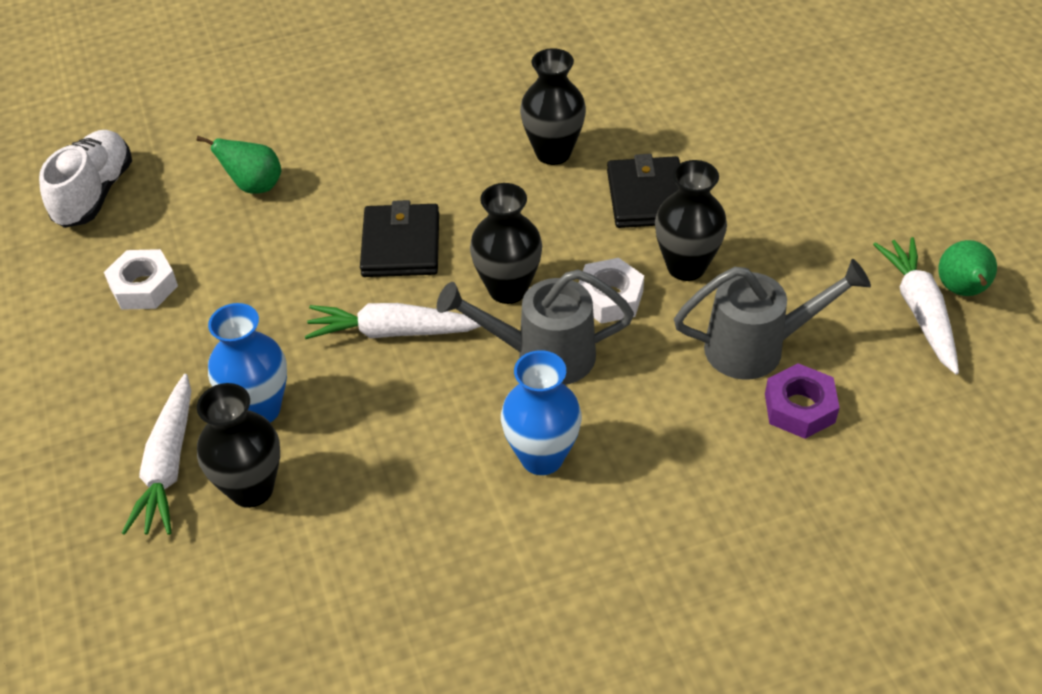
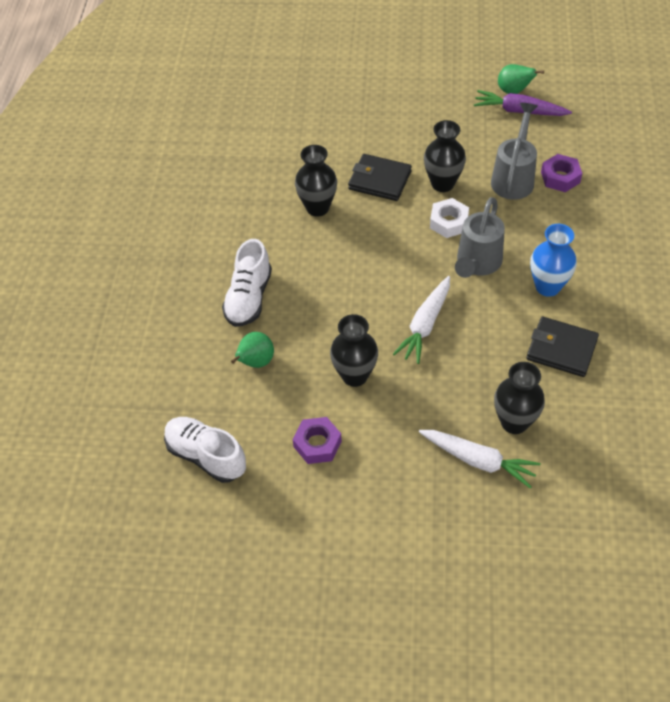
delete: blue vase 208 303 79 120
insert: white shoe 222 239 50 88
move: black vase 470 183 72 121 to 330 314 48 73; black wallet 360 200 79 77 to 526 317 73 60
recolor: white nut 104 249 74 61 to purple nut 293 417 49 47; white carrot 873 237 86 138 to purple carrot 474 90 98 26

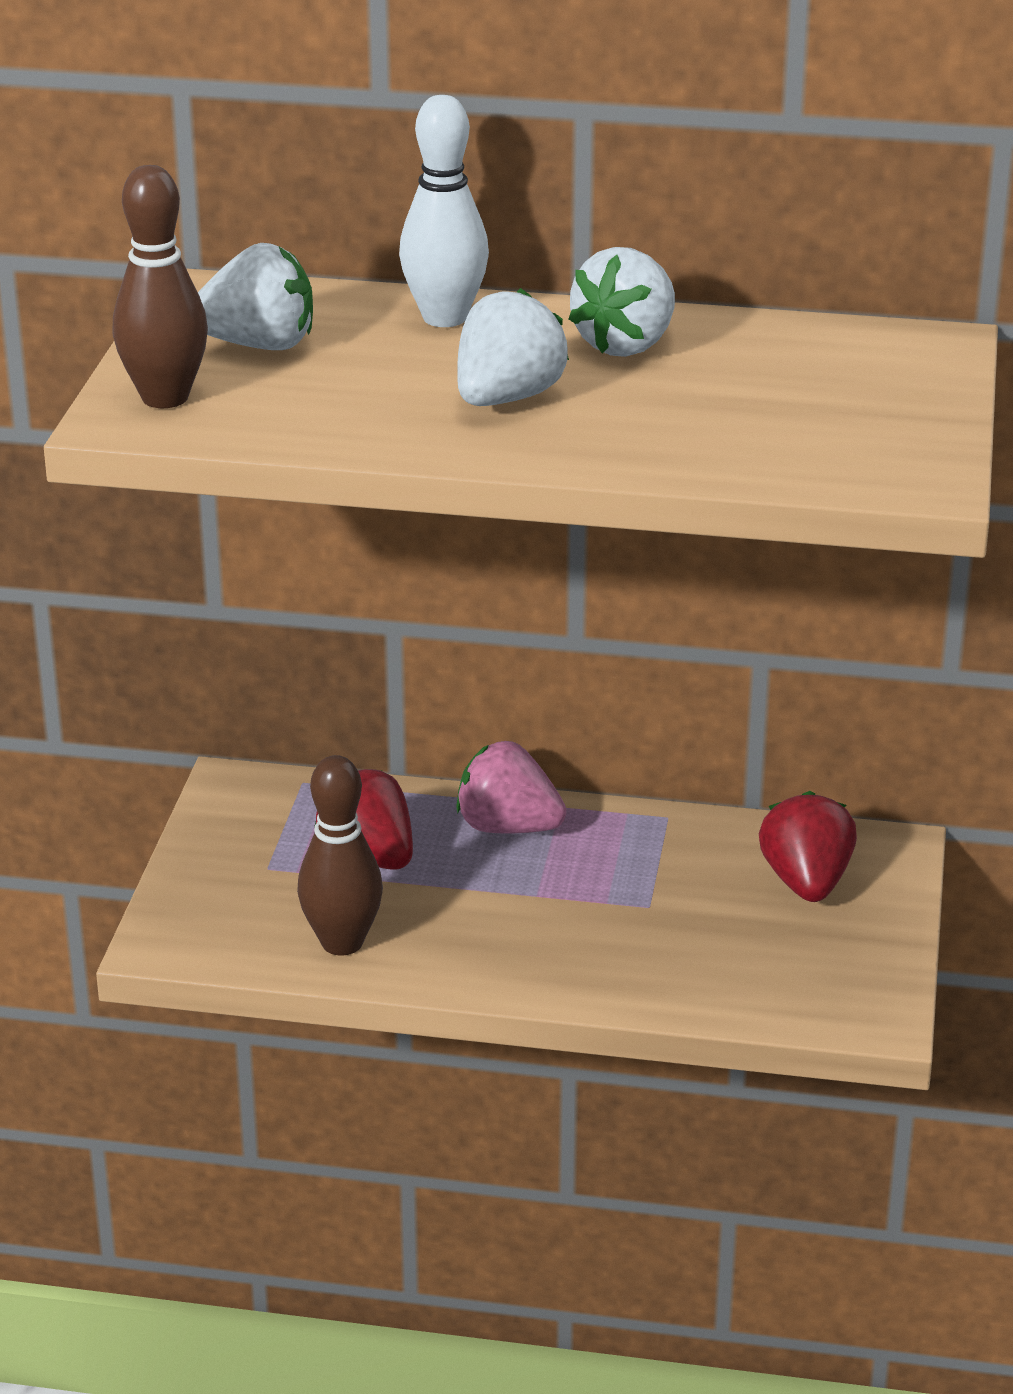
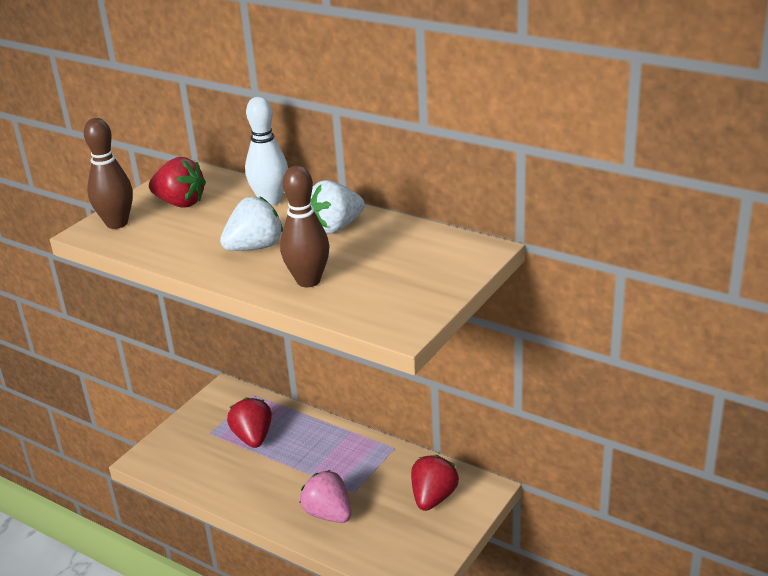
move: brown bowling pin 297 755 86 201 to 280 166 49 121; pink strawberry 456 741 111 92 to 300 470 52 53
recolor: white strawberry 198 243 115 107 to red strawberry 149 157 57 50

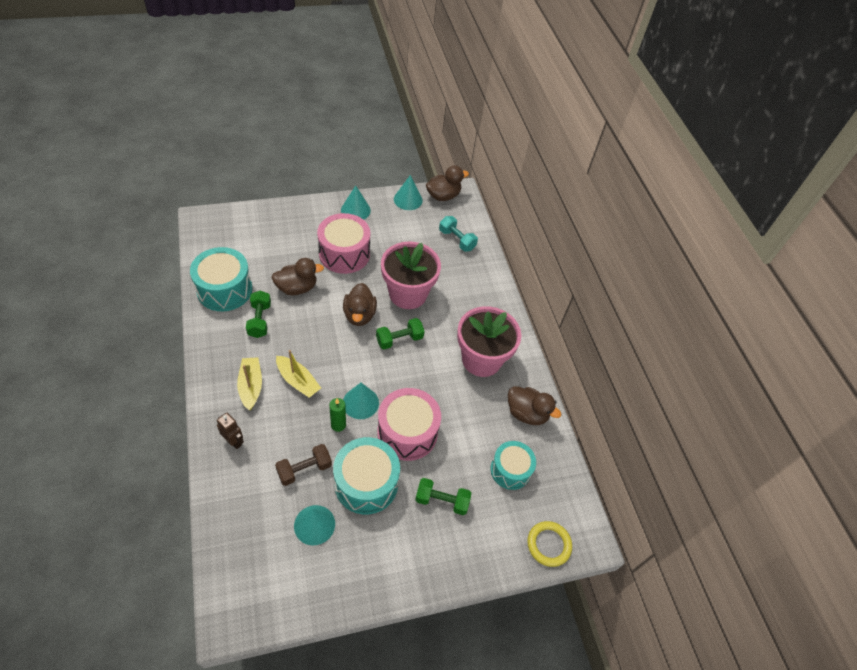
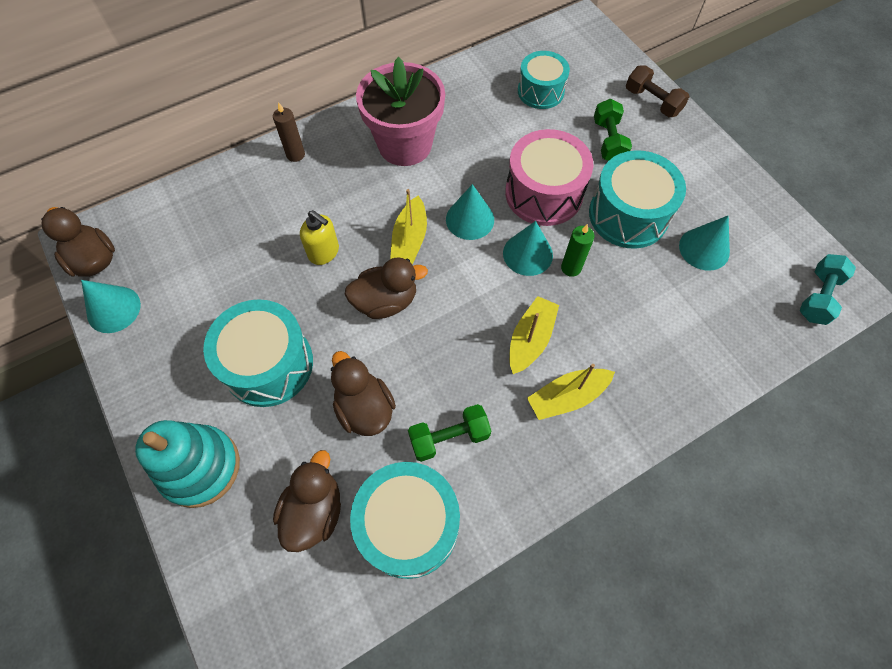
delete: brown robot 217 413 27 36; yellow ring 527 521 45 46
insert: turquoise stacking toy 135 420 105 88; brown candle 273 102 32 60
move: brown duck 508 386 54 39 to 273 450 68 102; turquoise cone 341 185 30 35 to 446 184 48 56; brown dumbbell 275 444 57 42 to 626 65 63 52; turquoise dumbbell 439 216 39 36 to 799 254 57 71
replace: pink flower pot 381 241 60 68 to yellow soap dispenser 300 210 39 55; green dumbbell 376 318 48 31 to yellow boat 390 189 37 76
recolor: pink drum 317 213 53 61 to turquoise drum 203 299 110 108

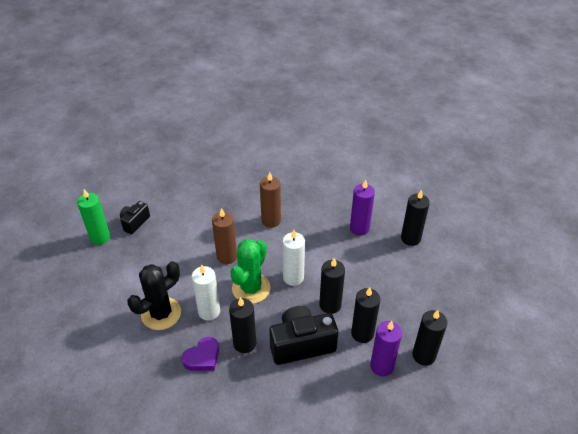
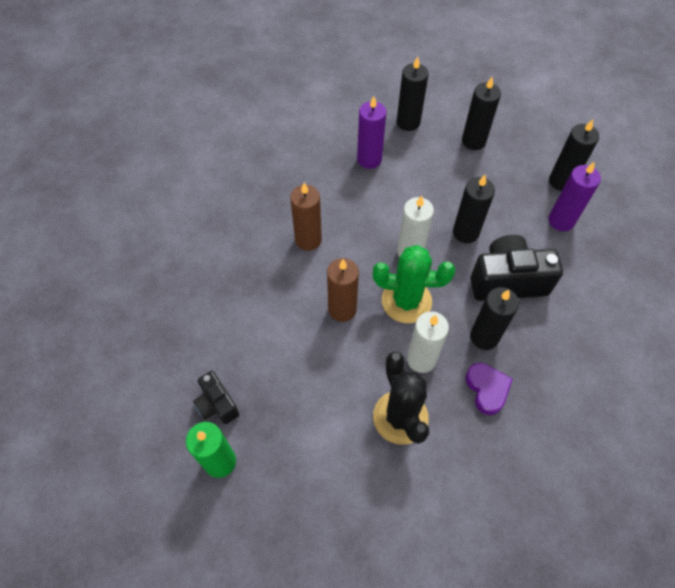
move: black candle 351 287 29 56 to 462 77 39 73
rotate: green cactus 231 239 39 65 = 373 245 82 78 45 degrees counterclockwise; black camera 269 306 69 59 = 470 235 93 66 75 degrees clockwise

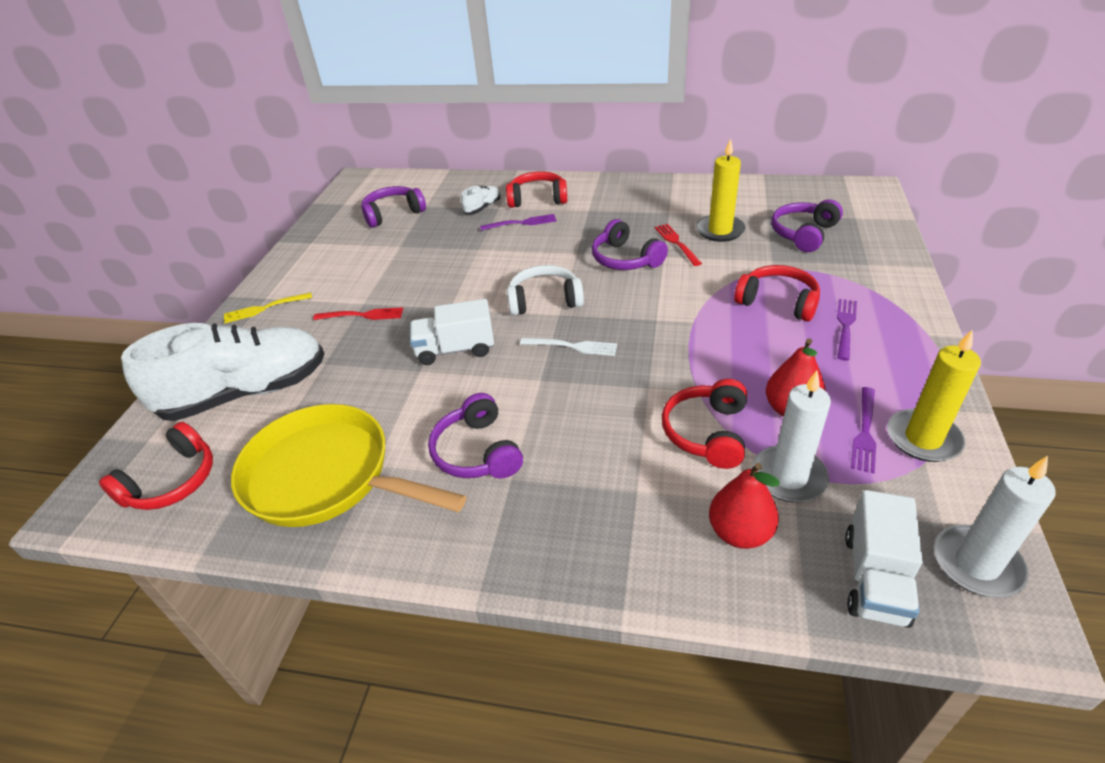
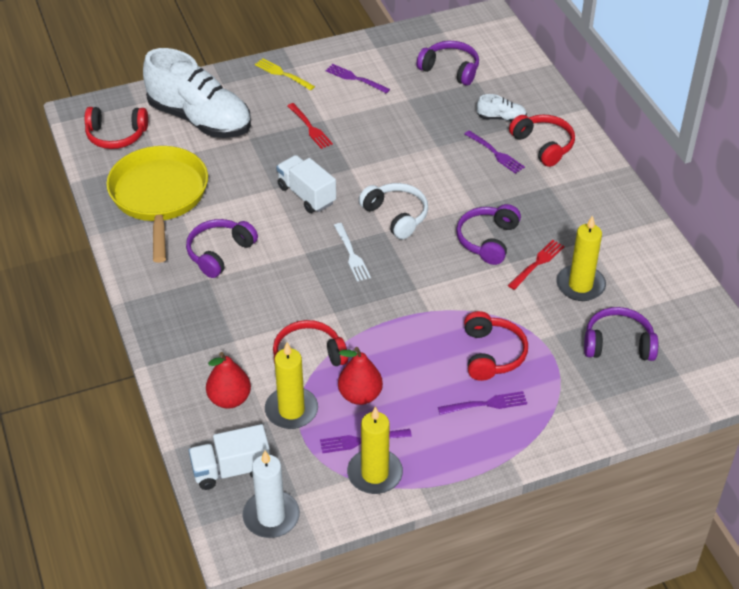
insert: purple fork 326 64 64 30
recolor: white candle 752 370 79 133 to yellow candle 265 343 53 86

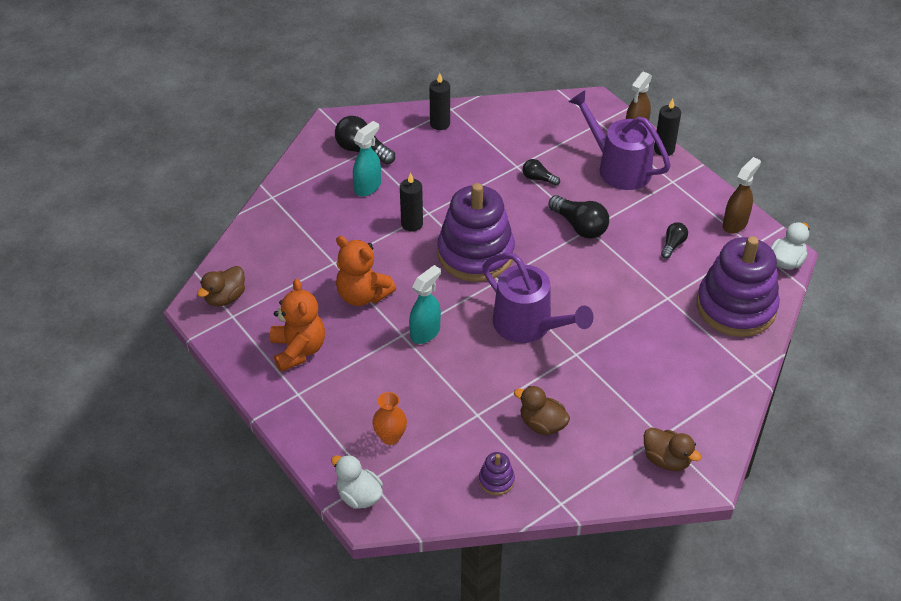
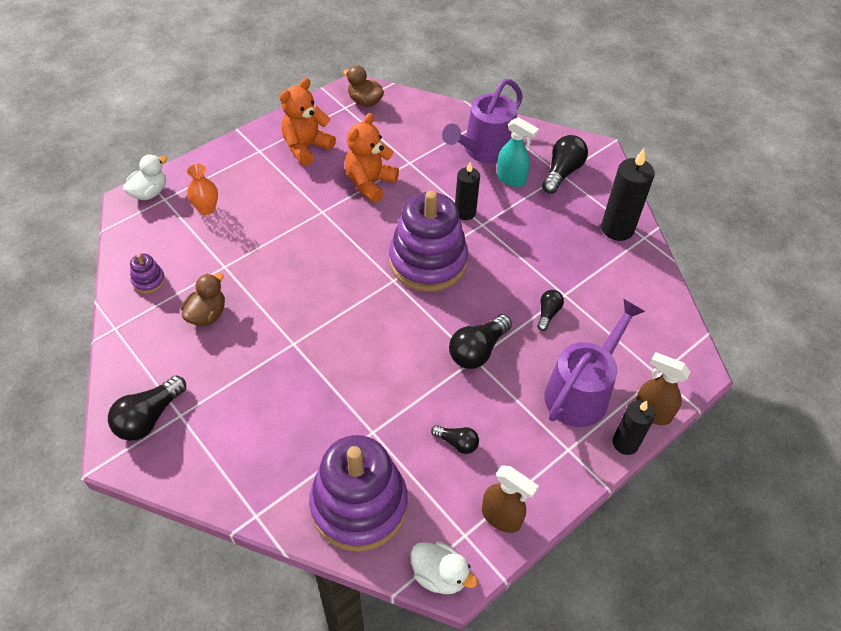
delete: turquoise spray bottle 409 265 32 79
move: purple watering can 482 253 111 90 to 442 79 81 85
replace: brown duck 644 427 57 44 to black light bulb 108 375 78 66
rotate: orange teddy bear 270 279 55 93 = 280 78 56 88 150 degrees clockwise
resize: black candle 429 73 21 57 = 601 149 54 92 x1.52

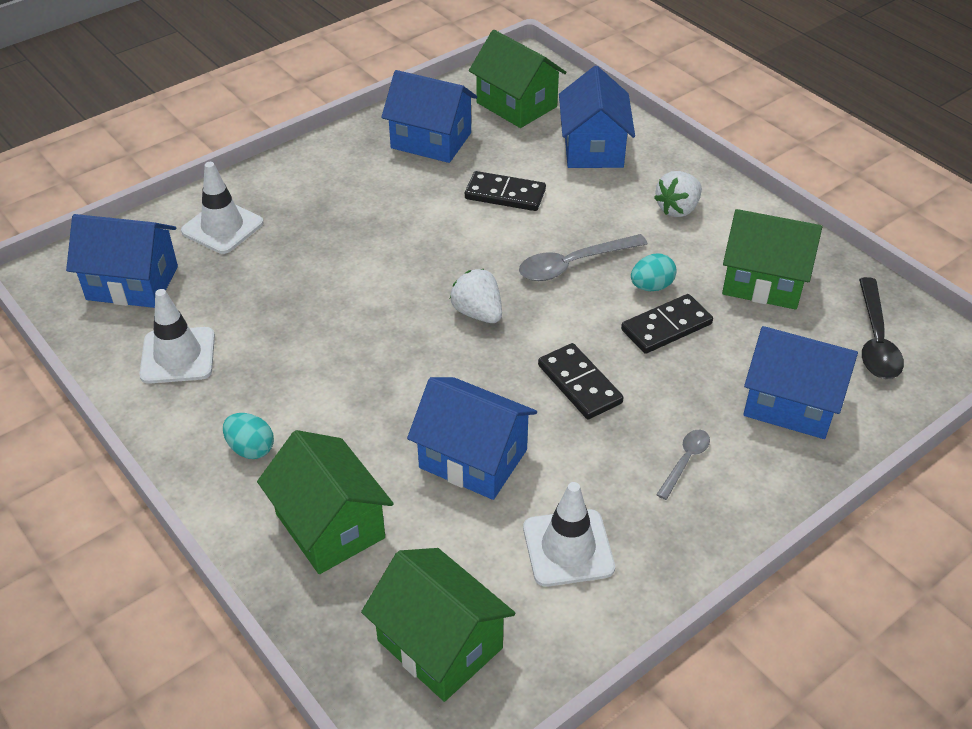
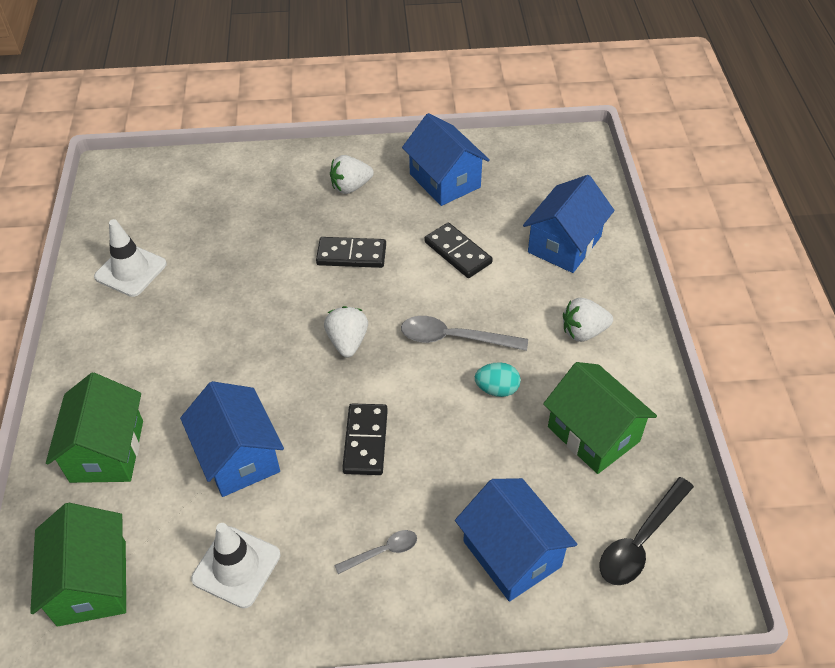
delete: blue house 66 214 112 94; white traffic cone 181 162 83 92; turquoise egg 223 413 51 46; green house 469 30 97 98
insert: white strawberry 330 155 44 39
move: black domino 621 294 92 60 to 316 237 70 31

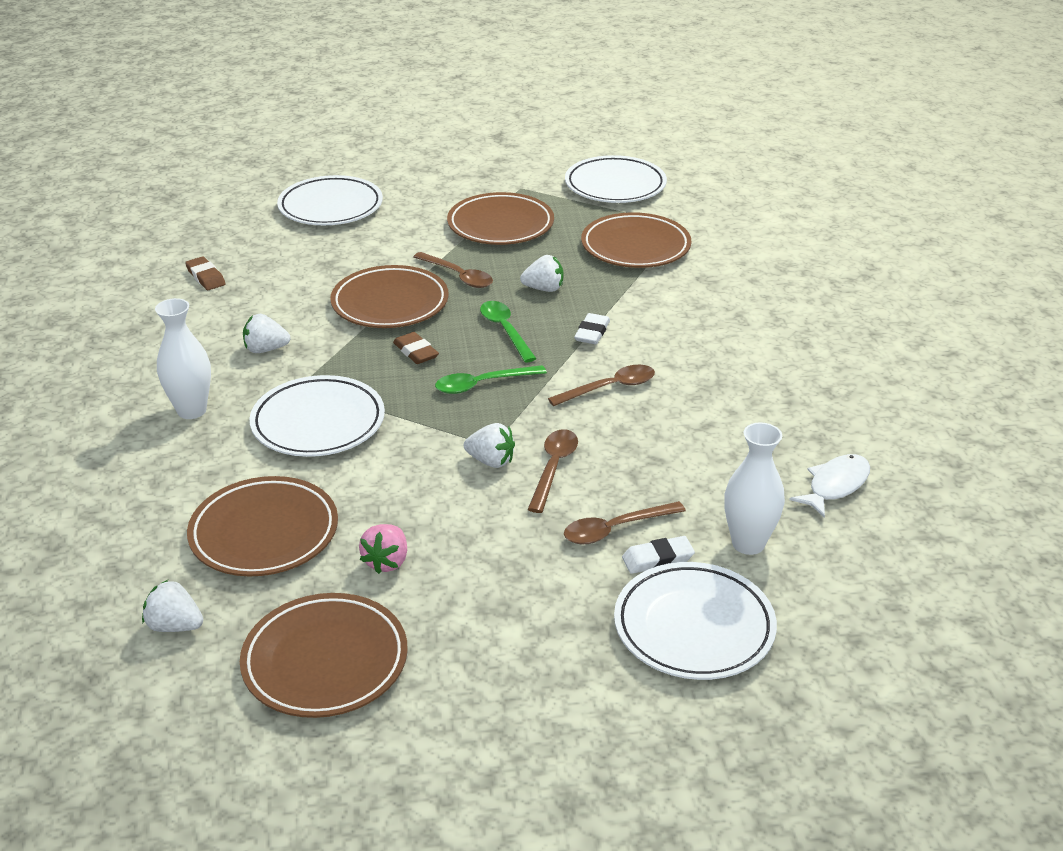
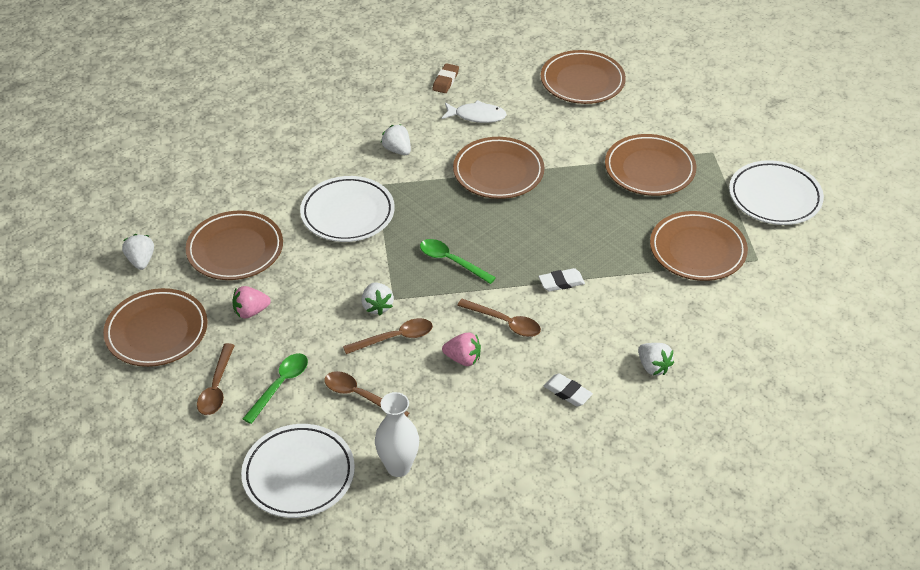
delete: white vase 155 298 56 121; brown eraser 393 332 46 32
insert: pink strawberry 442 333 39 33
move: brown spoon 413 252 80 36 to 197 343 38 72; green spoon 480 301 57 61 to 243 353 65 71; white fish 789 454 81 64 to 442 100 65 23; white eraser 622 536 73 38 to 544 373 49 34; white strawberry 520 255 43 37 to 638 343 36 32
recolor: white plate 277 175 106 50 to brown plate 541 50 85 54

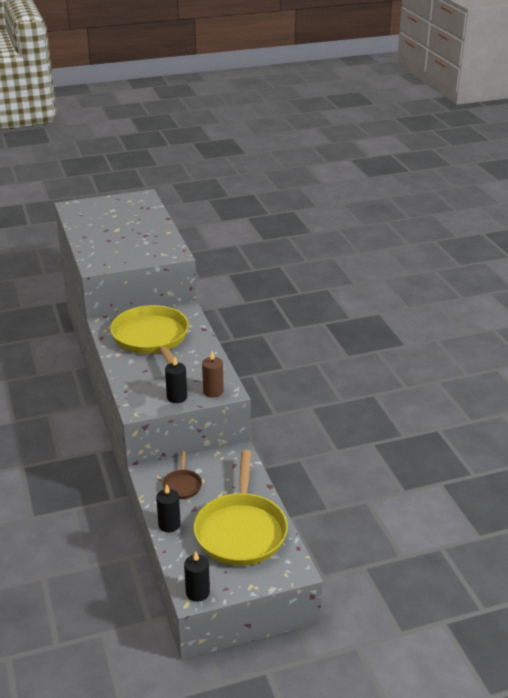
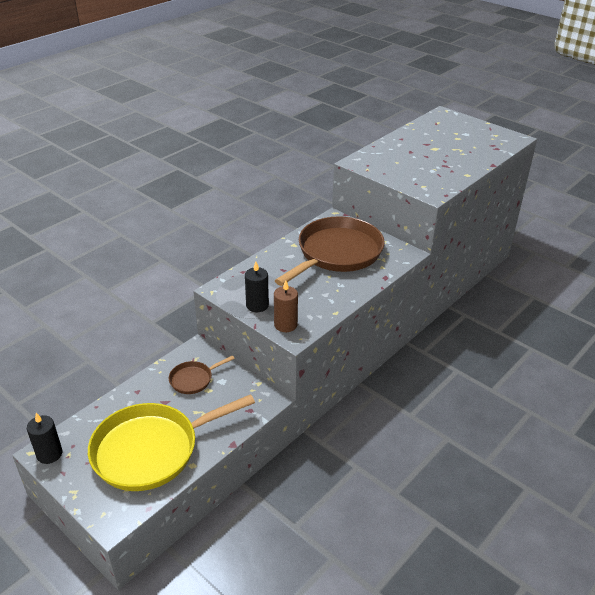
delete: black candle 156 485 25 47
recolor: yellow pan 110 305 79 59 to brown pan 275 216 110 70

